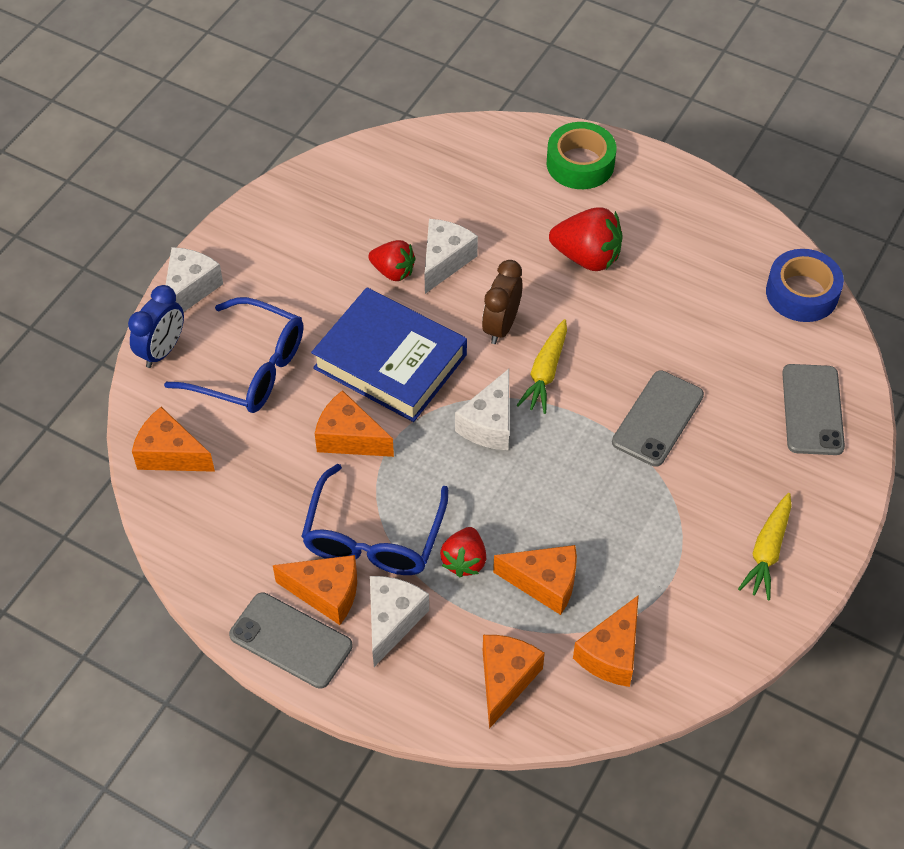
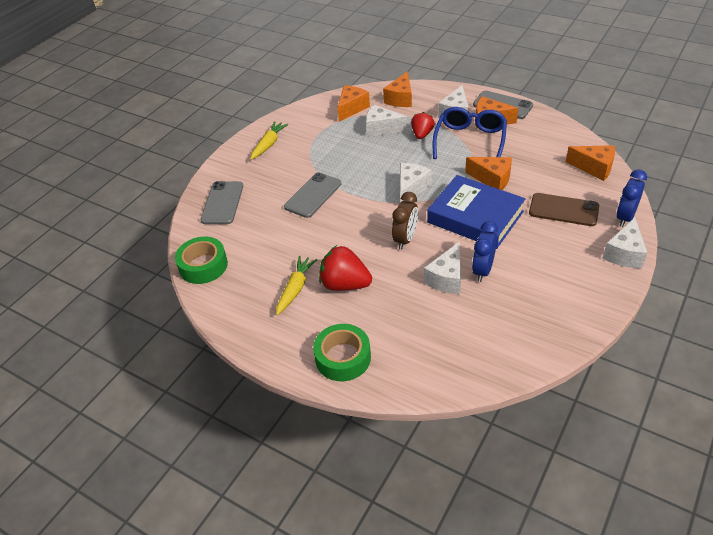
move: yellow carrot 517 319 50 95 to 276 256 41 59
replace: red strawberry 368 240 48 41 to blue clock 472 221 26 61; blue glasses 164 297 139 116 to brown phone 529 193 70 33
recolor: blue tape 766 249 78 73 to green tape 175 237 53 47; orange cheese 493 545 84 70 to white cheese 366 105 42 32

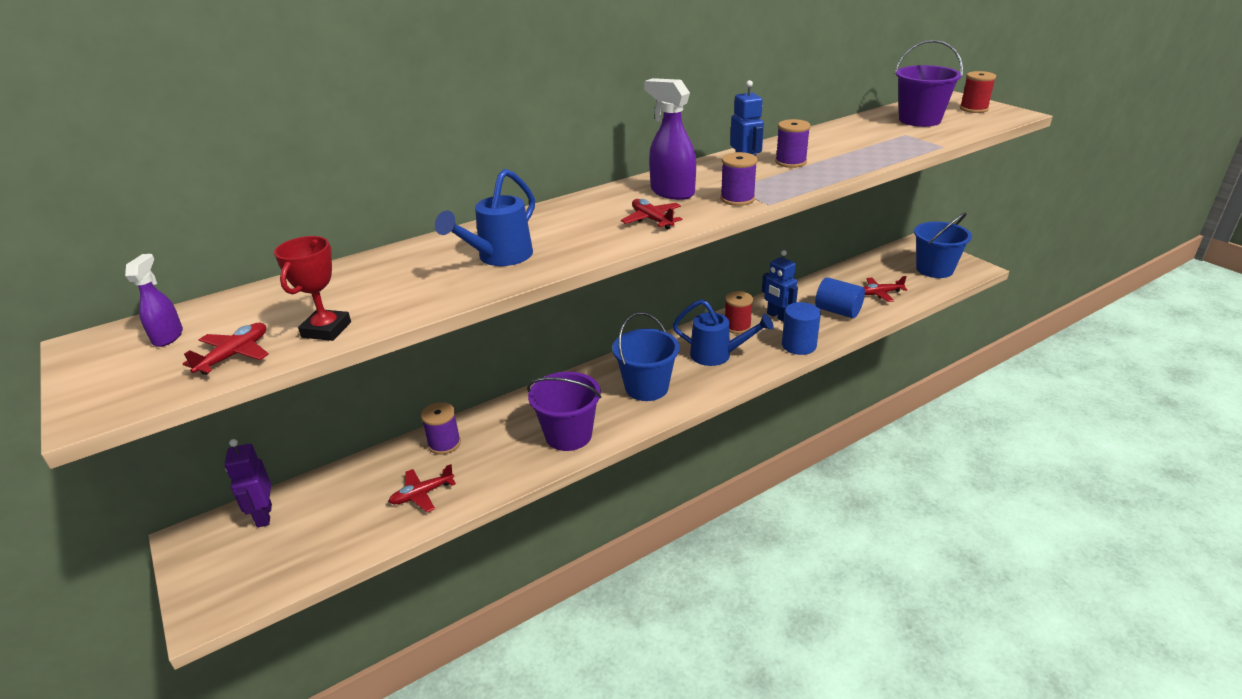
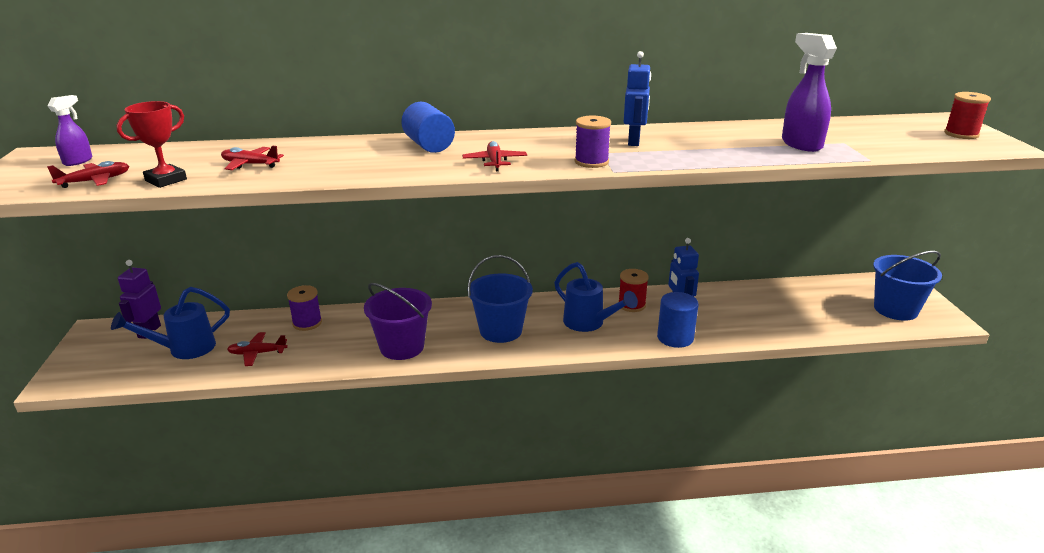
delete: purple spool 775 119 36 49; purple bucket 895 40 68 87
move: blue watering can 435 169 100 97 to 111 287 119 72; red plane 864 276 43 26 to 221 146 63 24; blue cylinder 815 277 50 41 to 401 102 54 51; purple spray bottle 644 78 52 122 to 782 33 55 119

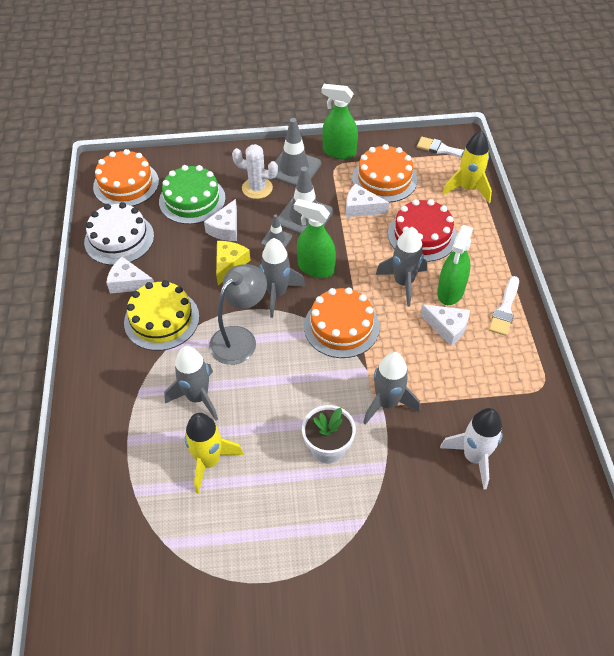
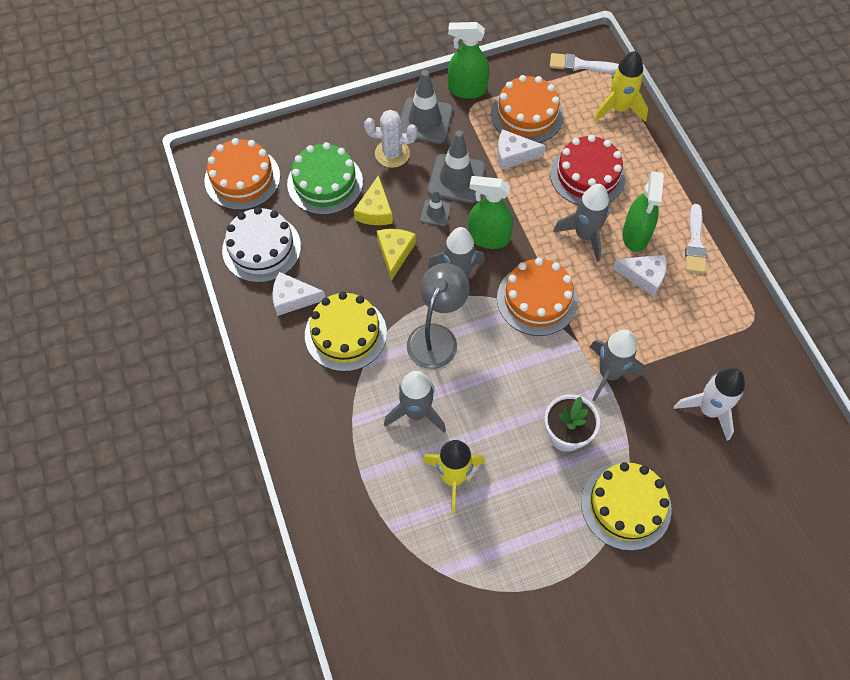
insert: yellow cake 581 462 91 89
recolor: white cheese 204 199 33 42 to yellow cheese 354 175 39 50

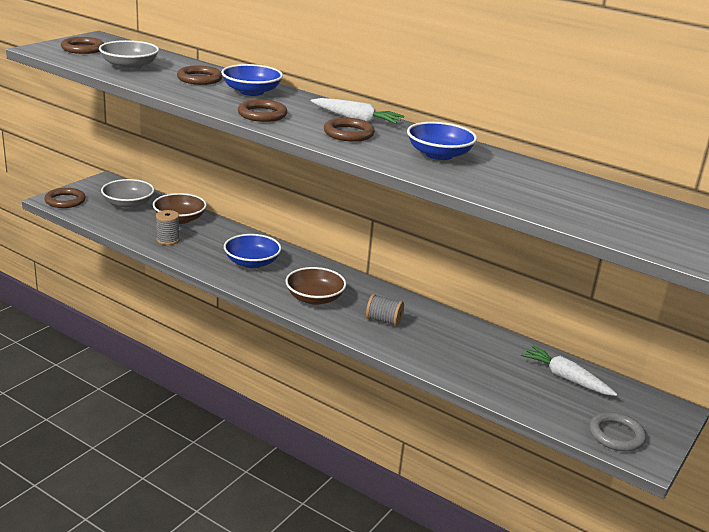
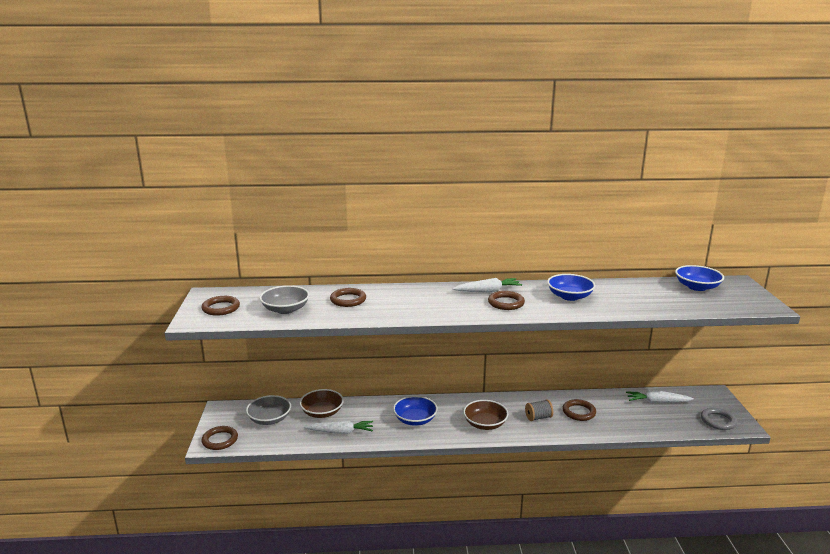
move: brown ring 238 99 49 23 to 562 399 34 22; blue bowl 221 64 62 32 to 675 265 49 26
replace: grey spool 156 210 24 35 to white carrot 304 420 69 14

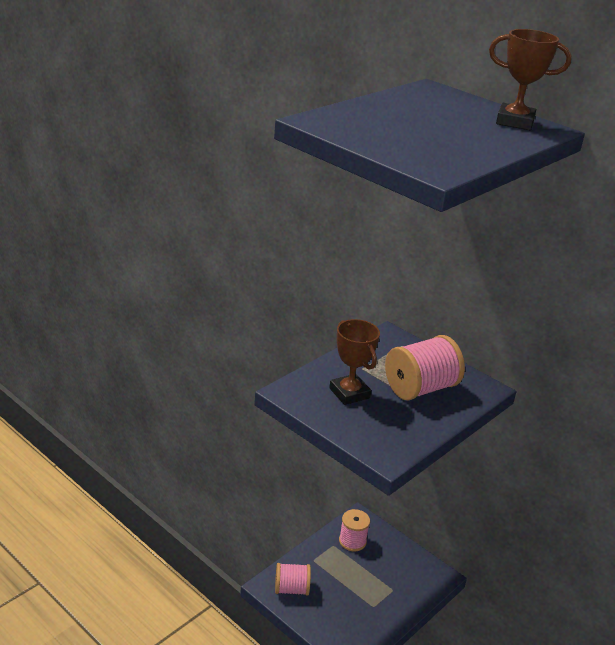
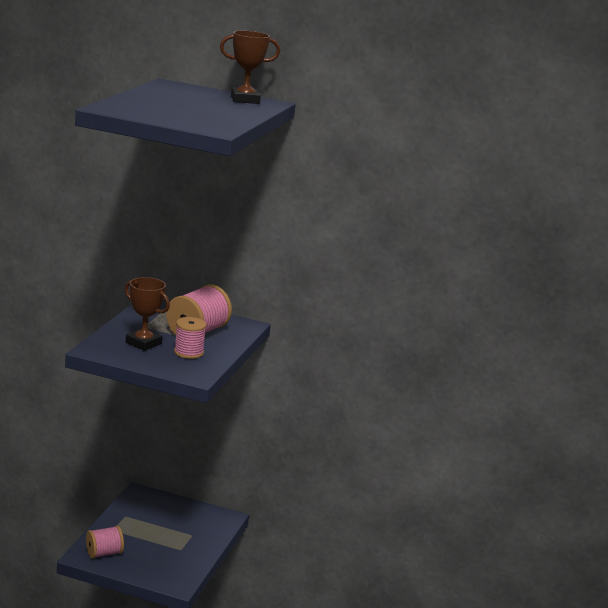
move: pink spool 339 509 31 42 to 174 317 32 42

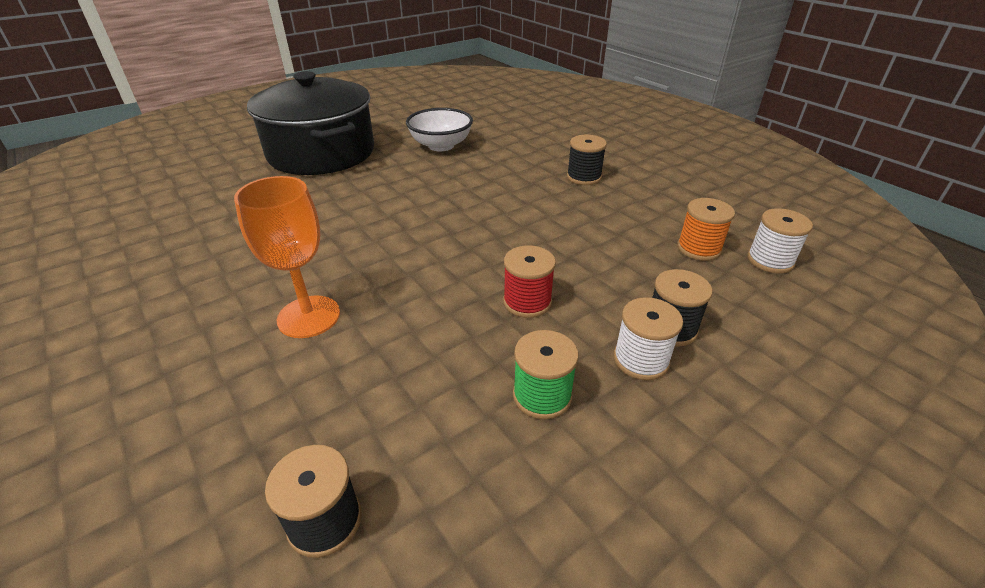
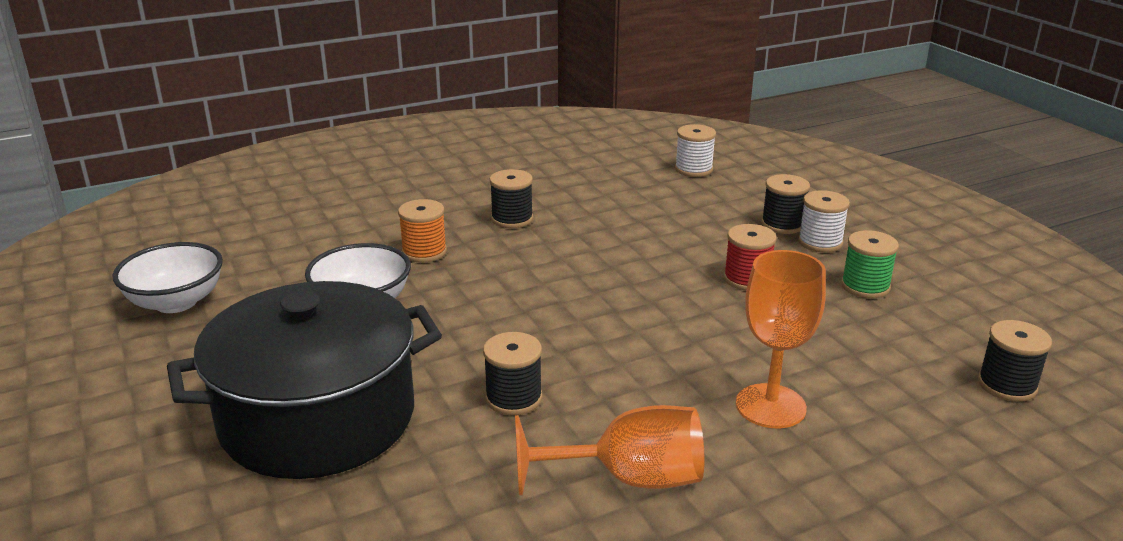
insert: white bowl 112 242 111 71; black spool 483 332 59 83; orange goblet 515 405 189 91
move: orange spool 677 198 58 63 to 398 199 49 64

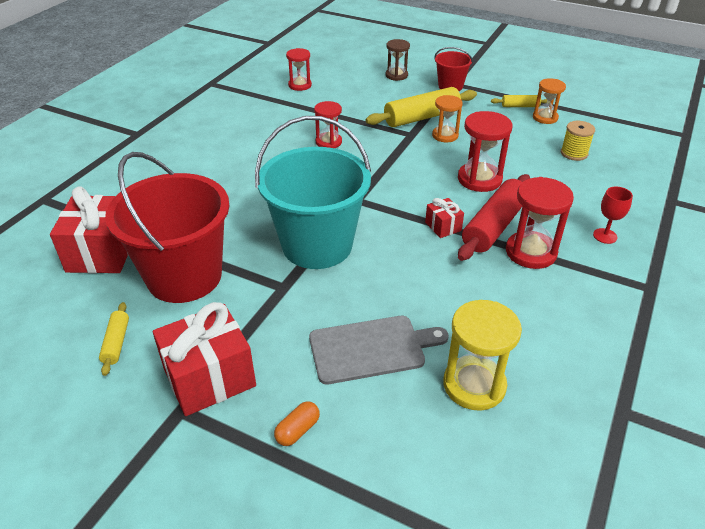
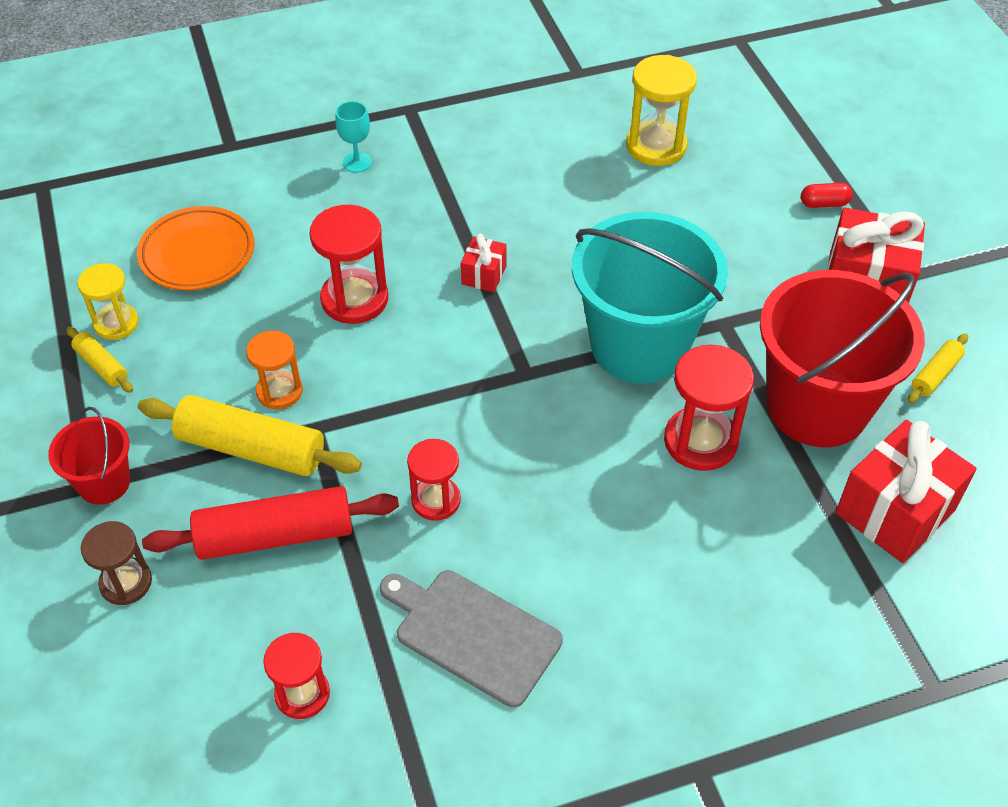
move: red rolling pin 458 174 72 87 to 142 486 257 74; grey cutting board 309 316 140 68 to 380 570 183 138; red hourglass 506 177 68 92 to 664 345 90 126
replace: yellow spool 561 121 34 40 to orange plate 137 206 118 84
recolor: orange hourglass 533 78 33 46 to yellow hourglass 77 263 62 77; red goblet 593 187 40 57 to turquoise goblet 335 101 37 72; orange capsule 274 401 46 45 to red capsule 801 183 52 25

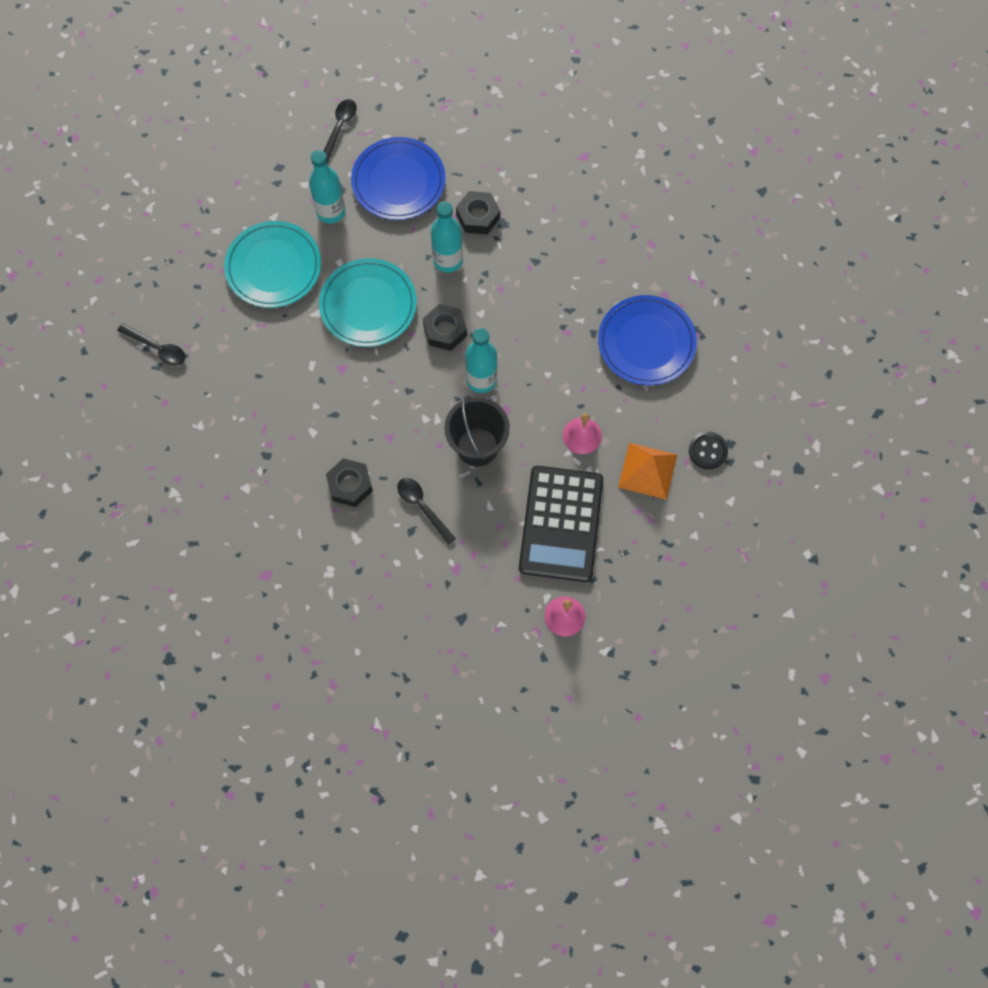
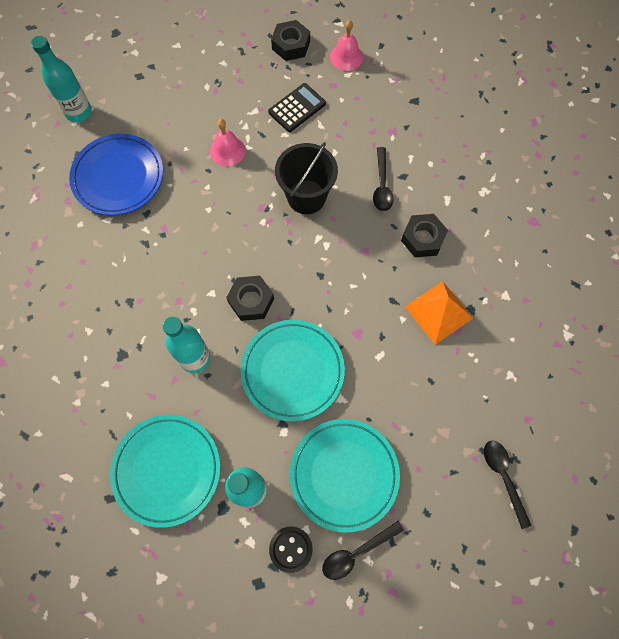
move: turquoise bottle 465 328 32 65 to 31 36 61 86; black button 689 431 39 38 to 269 526 44 47; black nut 456 191 44 43 to 271 20 39 41; black spoon 324 99 33 64 to 322 521 82 59; orange pyramid 618 443 59 57 to 405 281 68 64
recolor: blue plate 351 137 95 83 to turquoise plate 110 415 110 113
resize: black calculator 519 466 84 116 = 268 83 58 49 x0.53

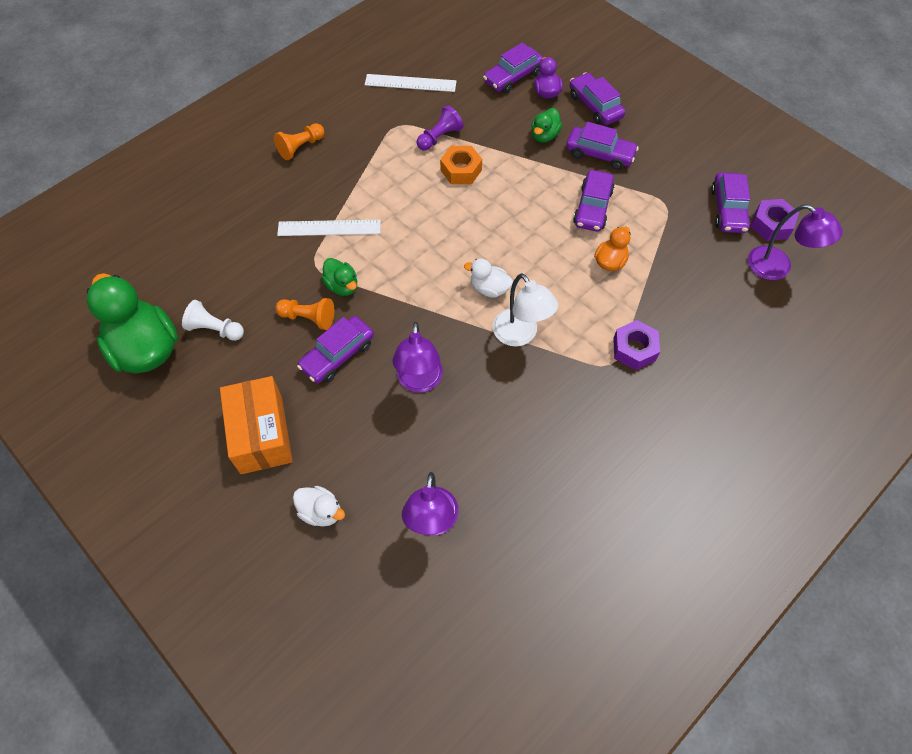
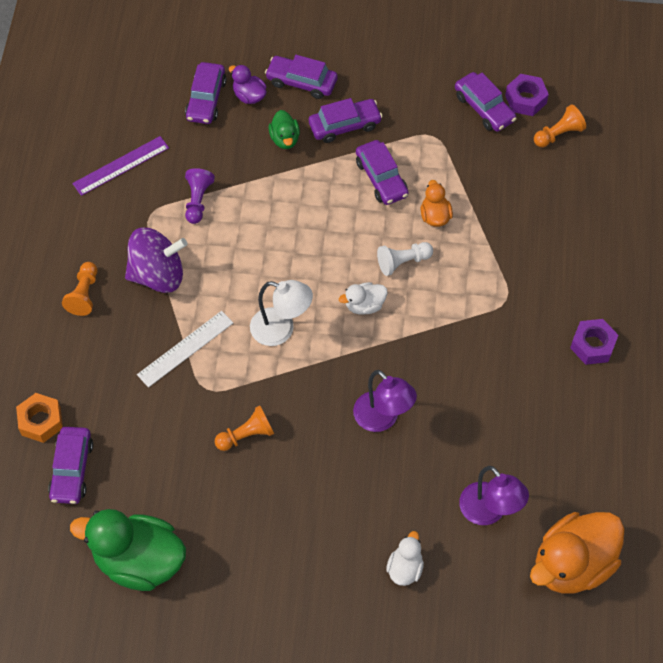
delete: orange box 220 376 73 98; green duck 321 258 36 38
insert: purple spinning top 125 228 62 65; orange duck 530 512 95 82
move: orange nut 440 146 42 38 to 16 393 47 50; purple car 297 316 77 67 to 48 427 45 77; white lamp 493 273 65 73 to 250 280 63 66; white pawn 182 300 62 41 to 377 242 56 34; purple nut 613 320 47 50 to 570 319 48 46
replace: purple lamp 748 205 95 75 to orange pawn 534 105 52 42
recolor: white ruler 365 74 91 18 to purple ruler 72 136 97 60
rotate: white duck 293 486 52 41 = 386 531 38 55 60 degrees counterclockwise

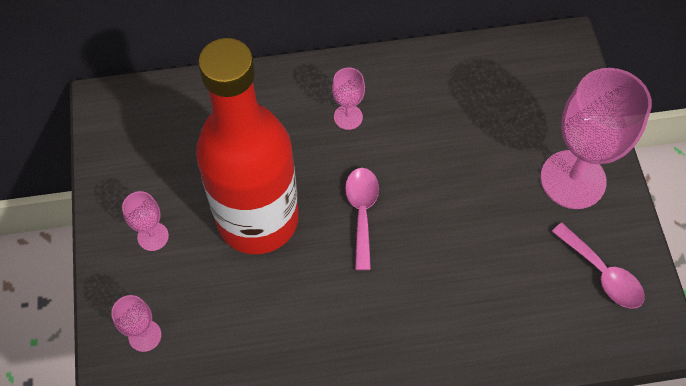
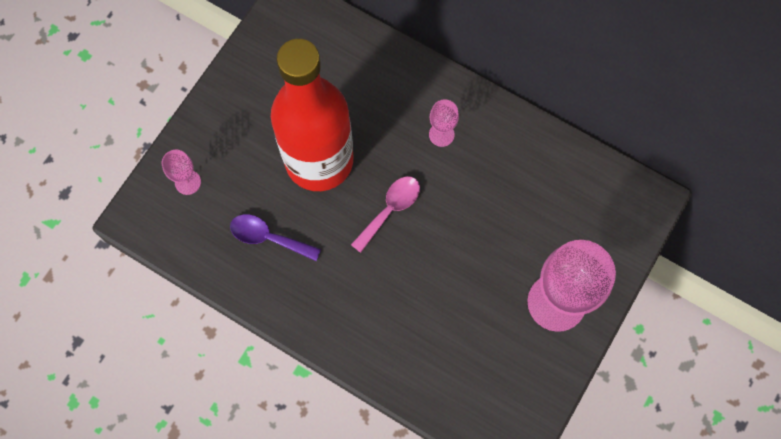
delete: pink goblet 122 191 47 60; pink spoon 552 223 93 86
insert: purple spoon 230 214 91 47

